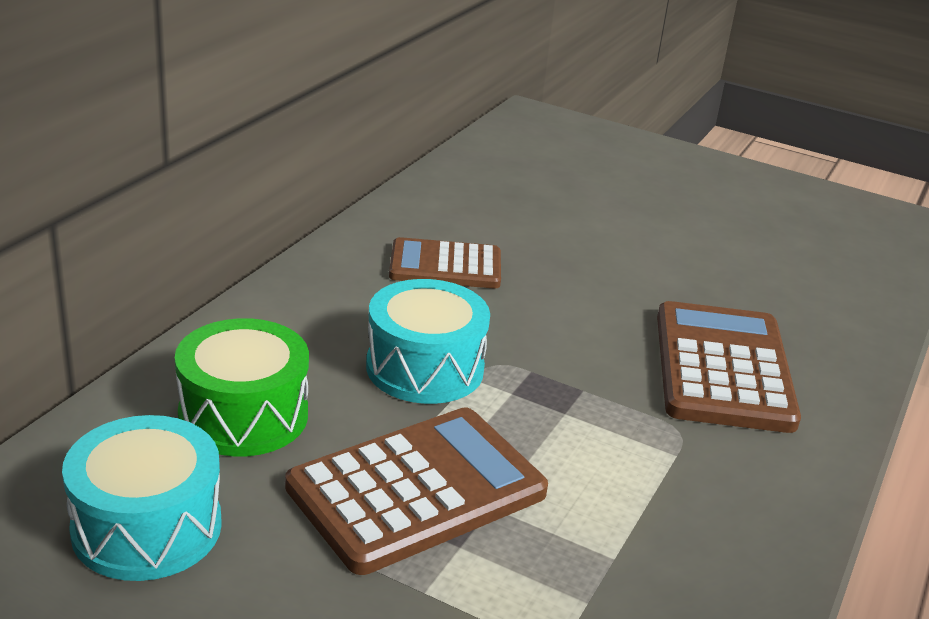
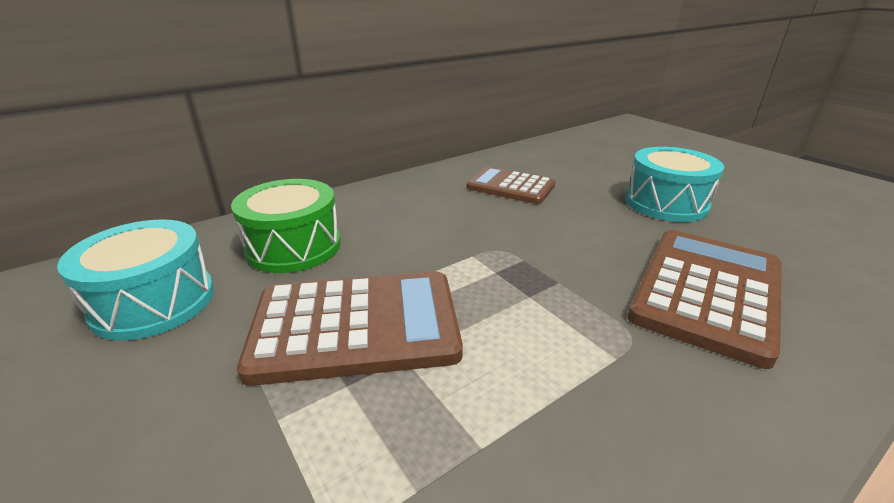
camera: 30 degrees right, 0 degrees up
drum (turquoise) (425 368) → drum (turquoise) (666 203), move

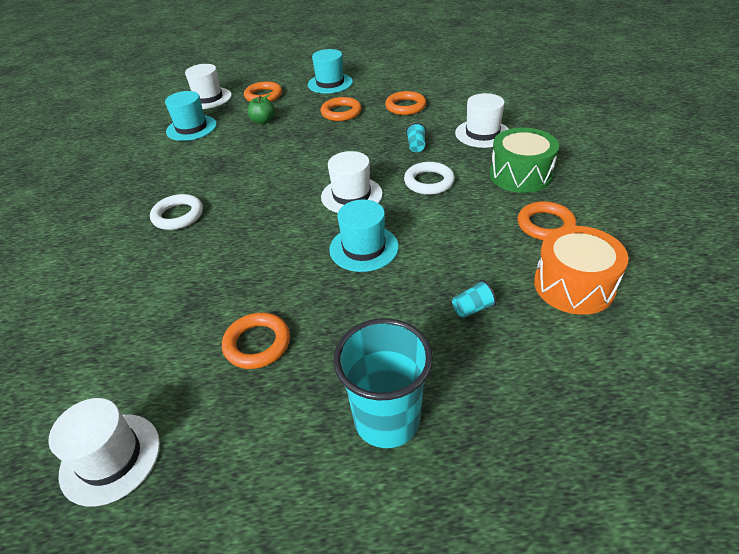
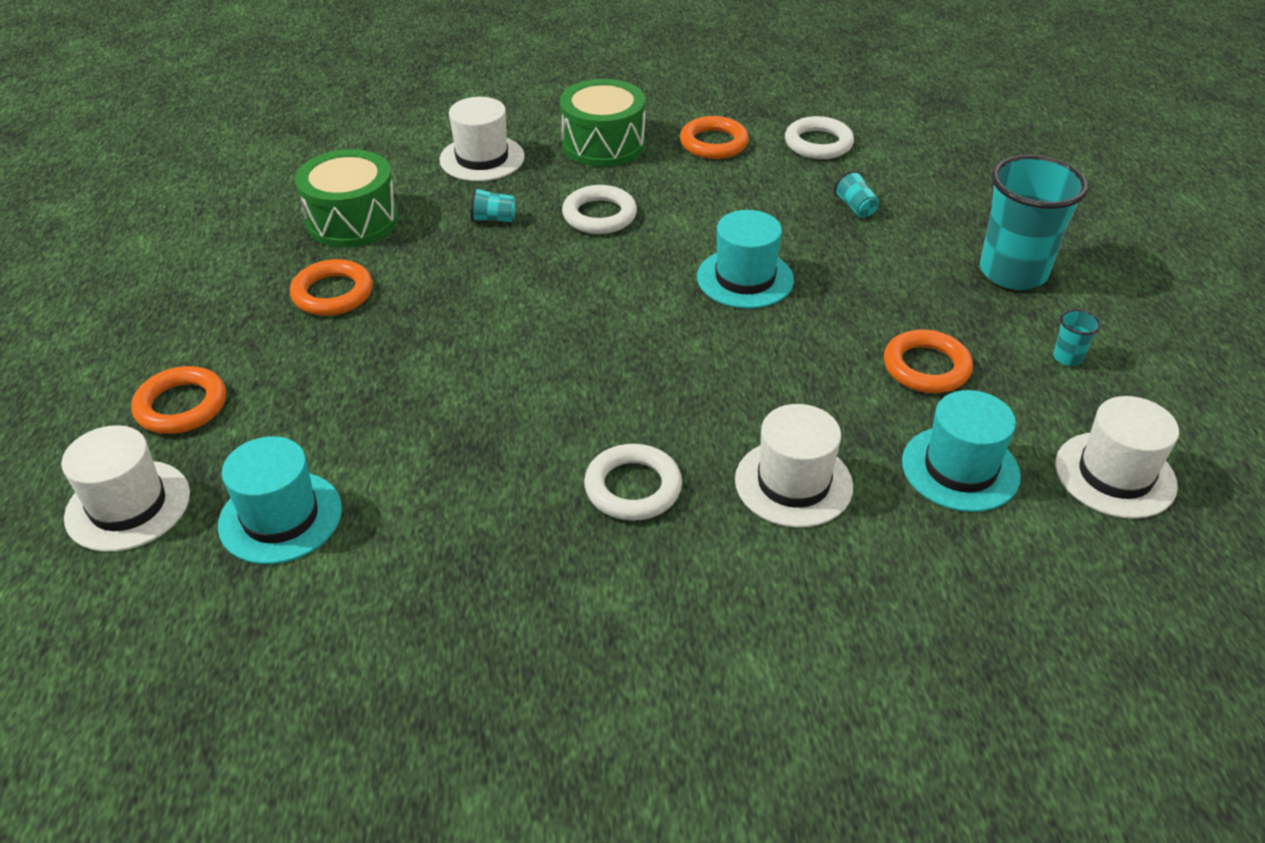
camera: 90 degrees left, 0 degrees up
ring (orange) (405 106) → drum (green) (352 220)
hat (white) (351 195) → hat (white) (793 483), move
drum (orange) (574 285) → ring (white) (818 143)
hat (turquoise) (330 83) → hat (turquoise) (960 468), move
- → cup (turquoise) (1067 357)
apple (green) (263 121) → -

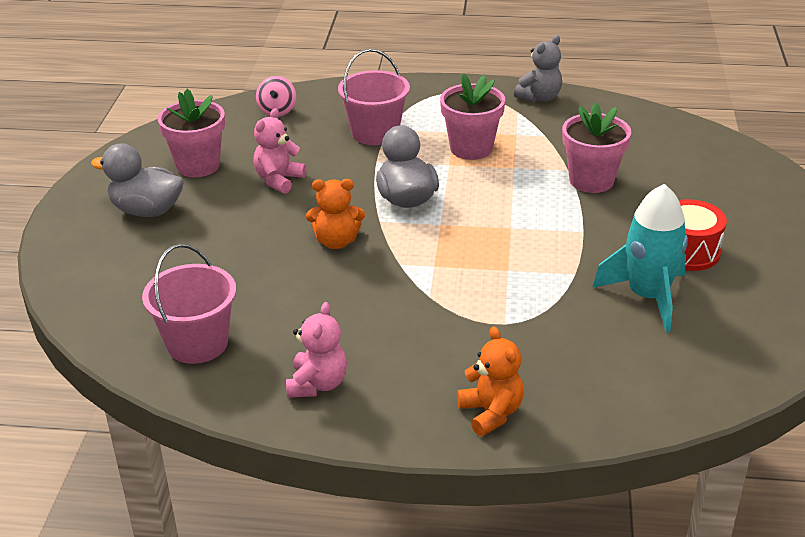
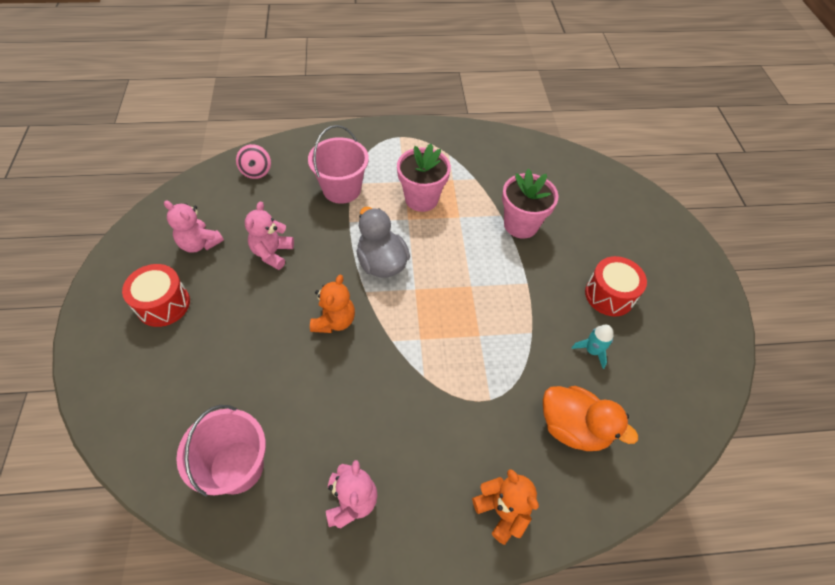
camera: 15 degrees left, 20 degrees up
duck (grey) (147 210) → drum (red) (163 304)
flower pot (pink) (198 165) → teddy bear (pink) (199 243)
teddy bear (orange) (336 241) → teddy bear (orange) (334 321), 60 degrees counterclockwise
- → duck (orange) (573 427)
rocket (turquoise) (647 297) → rocket (turquoise) (592 351), x0.48
teddy bear (grey) (539 97) → -

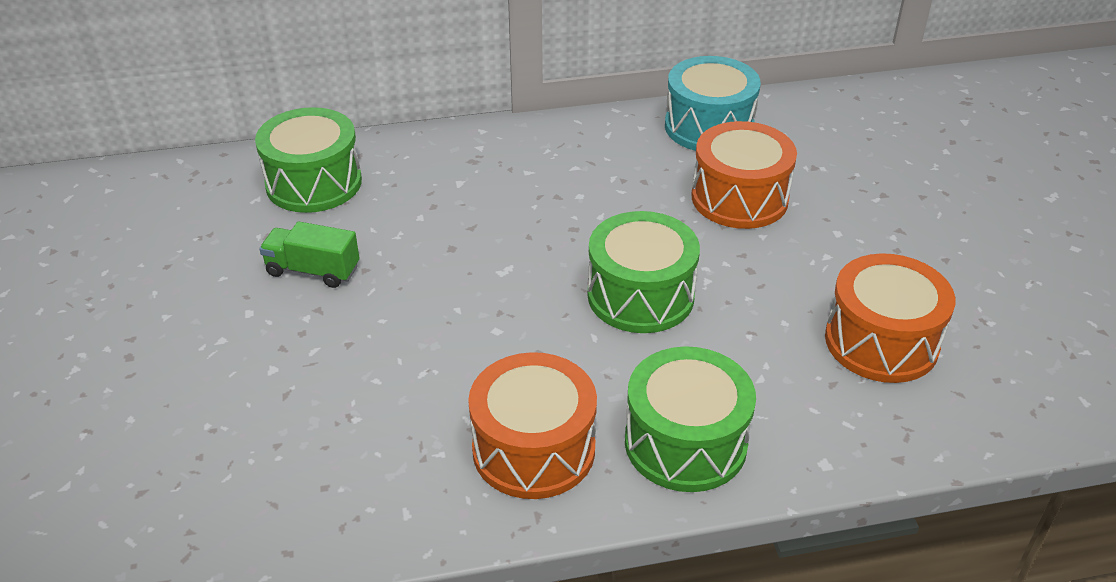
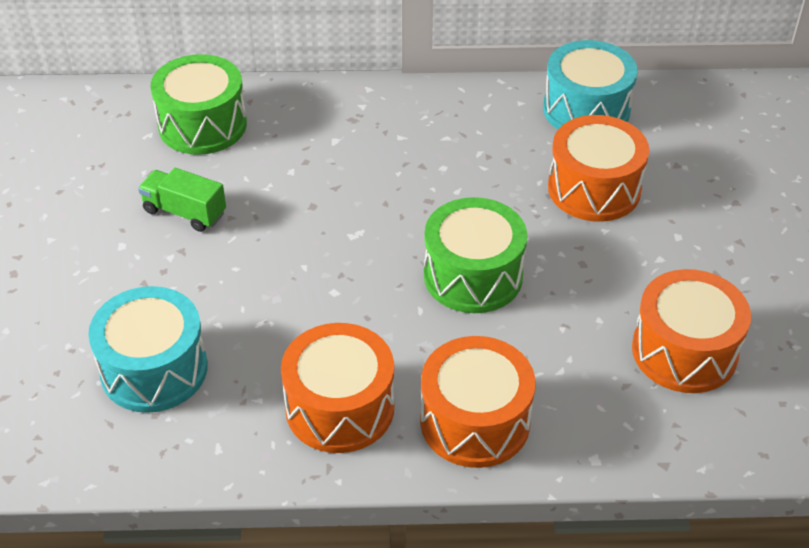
camera: 10 degrees right, 5 degrees up
- → drum (turquoise) (154 369)
drum (green) (685 443) → drum (orange) (475 421)

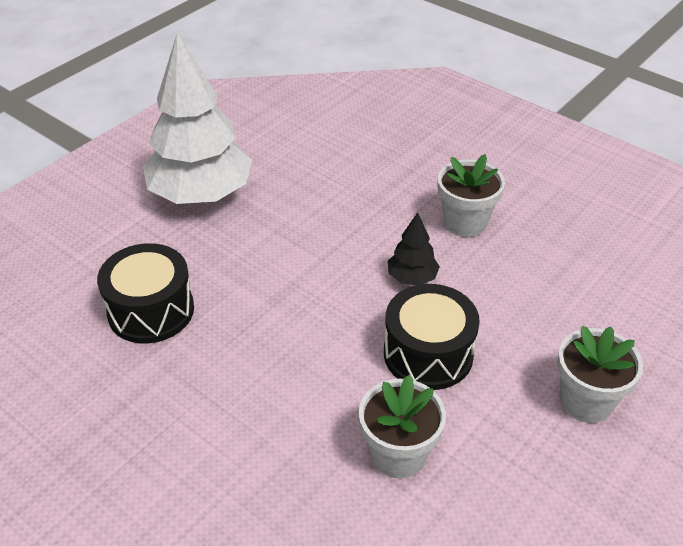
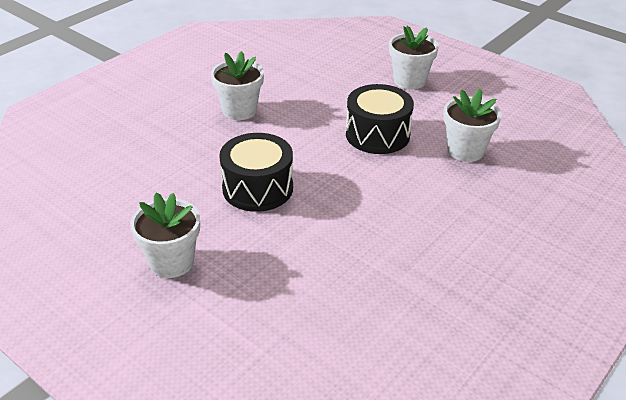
camera: 90 degrees left, 5 degrees down
tree (white) (201 194) → flower pot (white) (172 262)
drum (black) (151 310) → drum (black) (257 188), move
tree (black) (412 278) → -

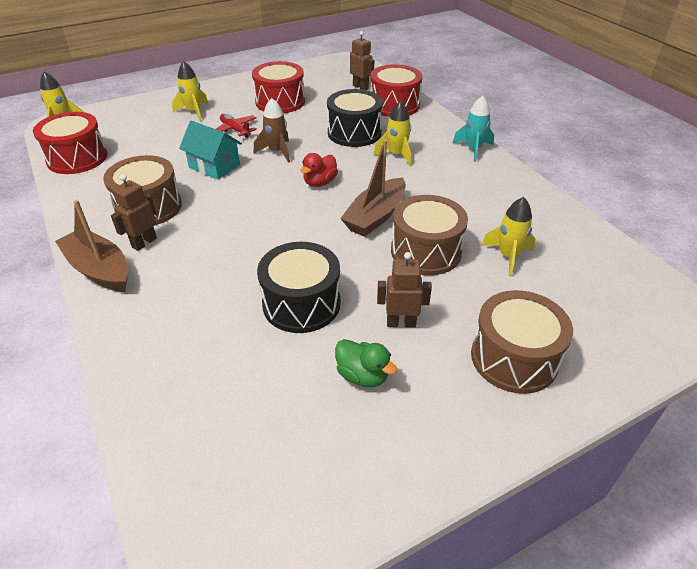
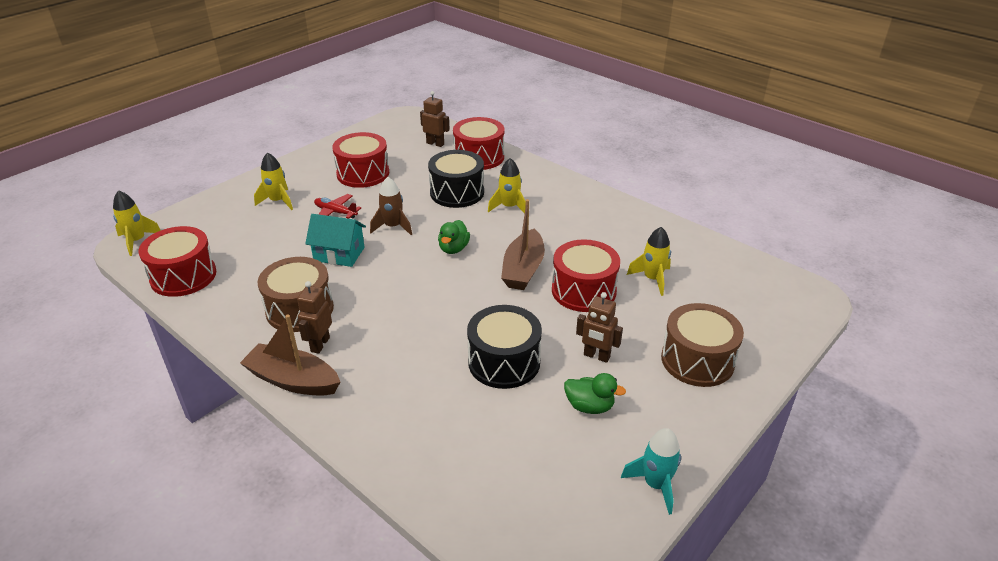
camera: 20 degrees left, 5 degrees down
duck (red) (320 182) → duck (green) (453 249)
drum (brown) (426 251) → drum (red) (583 291)
robot (brown) (401 323) → robot (brown) (596 356), 135 degrees counterclockwise
rocket (turquoise) (473 149) → rocket (turquoise) (655 484), move

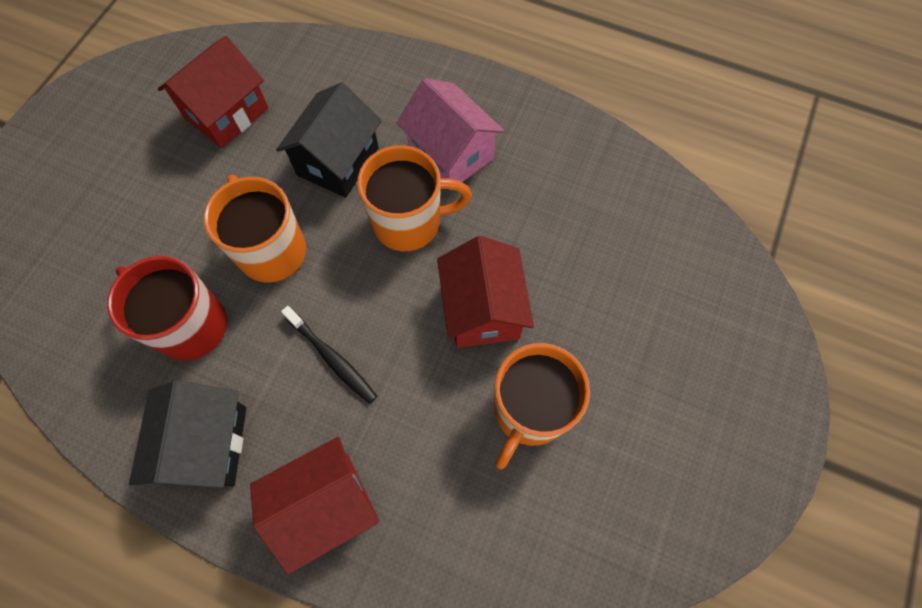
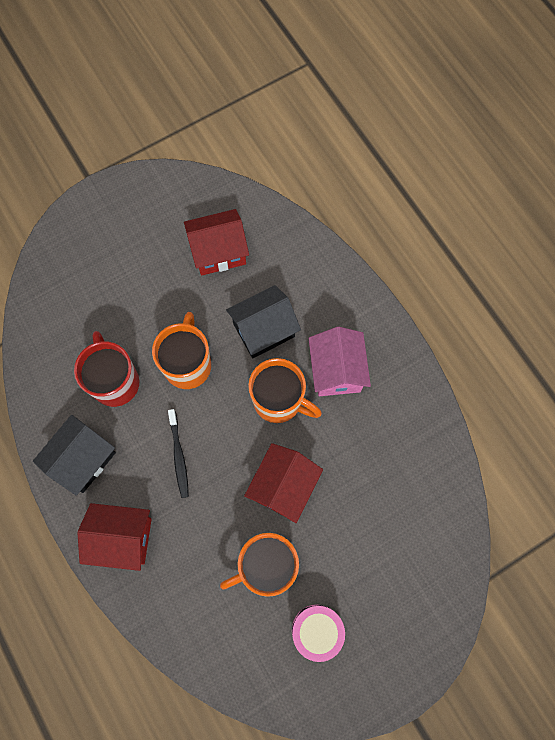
camera: 35 degrees right, 5 degrees up
- → drum (pink) (316 630)

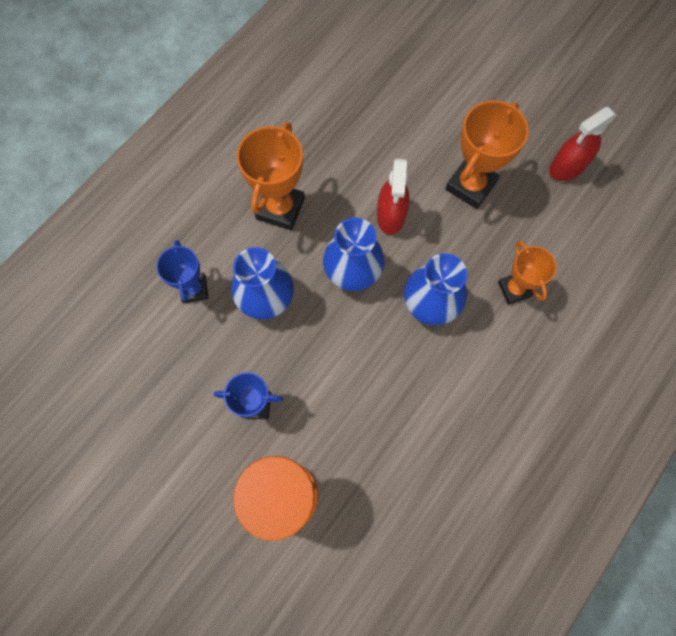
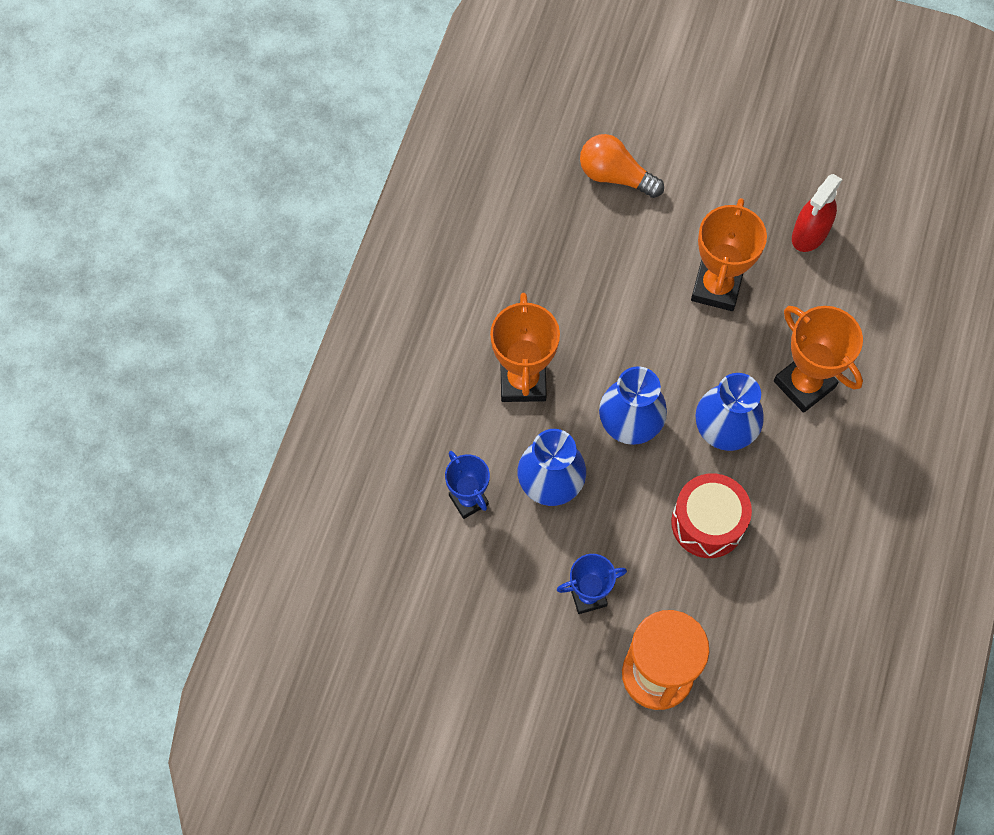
camera: 20 degrees left, 5 degrees down
- → light bulb (orange) (615 176)
- → drum (red) (707 523)
trophy (orange) (514 289) → trophy (orange) (804 384), x1.56
spray bottle (red) (391 215) → -

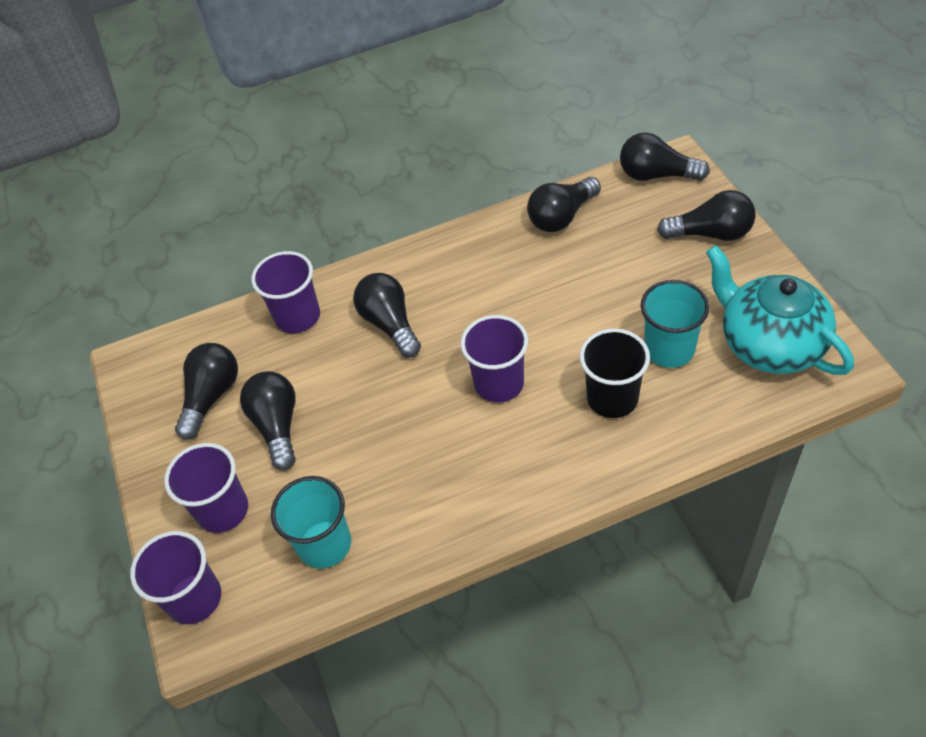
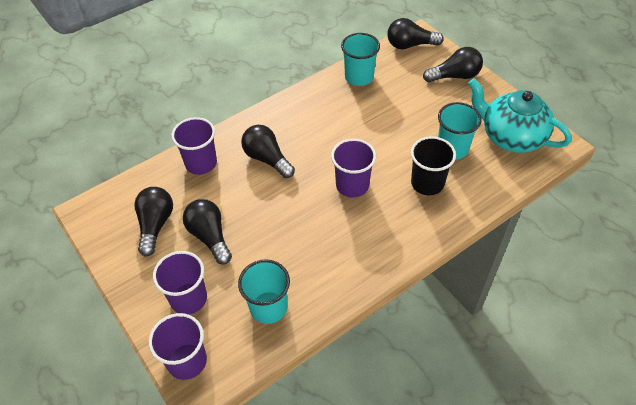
camera: 20 degrees left, 0 degrees up
light bulb (black) (562 216) → cup (turquoise) (359 77)

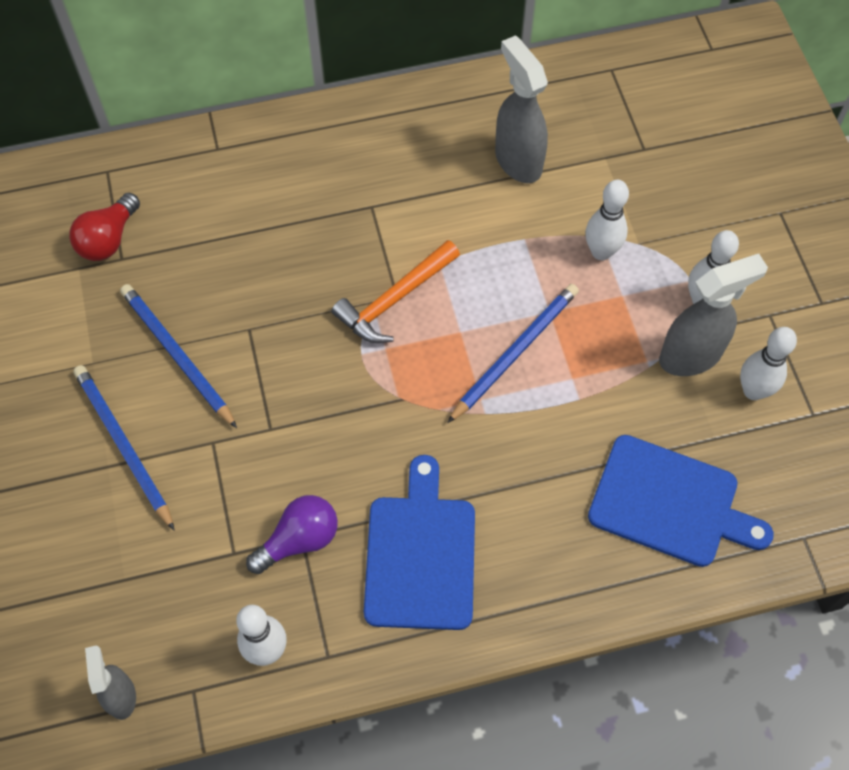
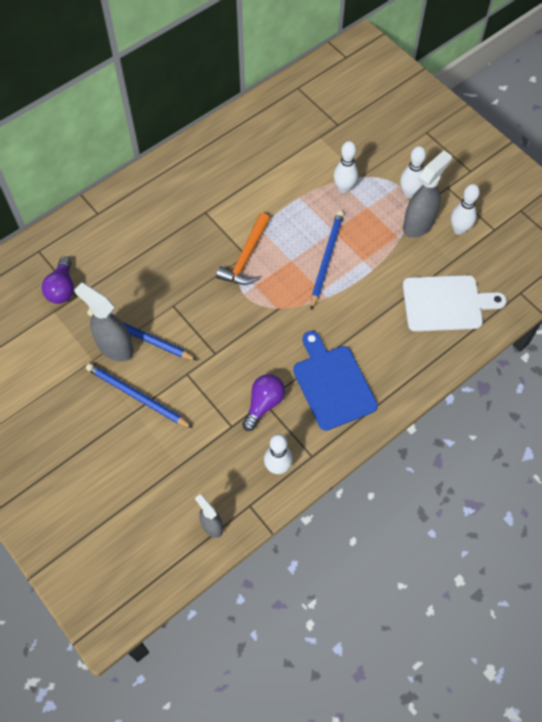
camera: 25 degrees left, 0 degrees up
light bulb (red) (108 239) → light bulb (purple) (62 288)
spray bottle (grey) (518 160) → spray bottle (grey) (115 347), move
cutting board (blue) (669 503) → cutting board (white) (446 303)

